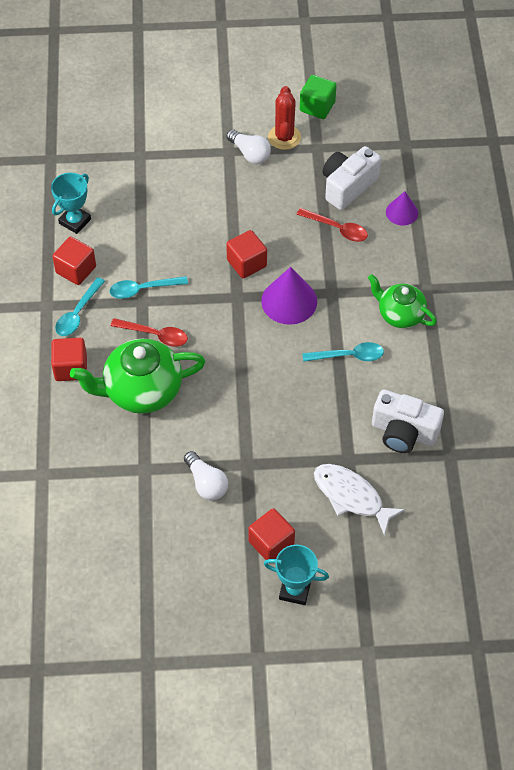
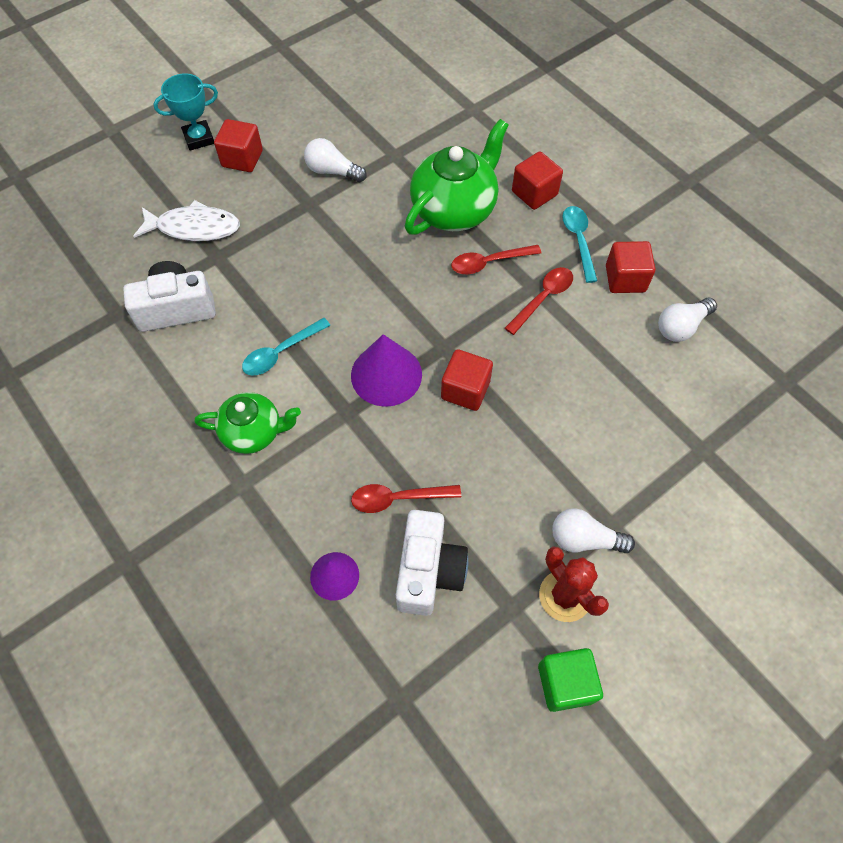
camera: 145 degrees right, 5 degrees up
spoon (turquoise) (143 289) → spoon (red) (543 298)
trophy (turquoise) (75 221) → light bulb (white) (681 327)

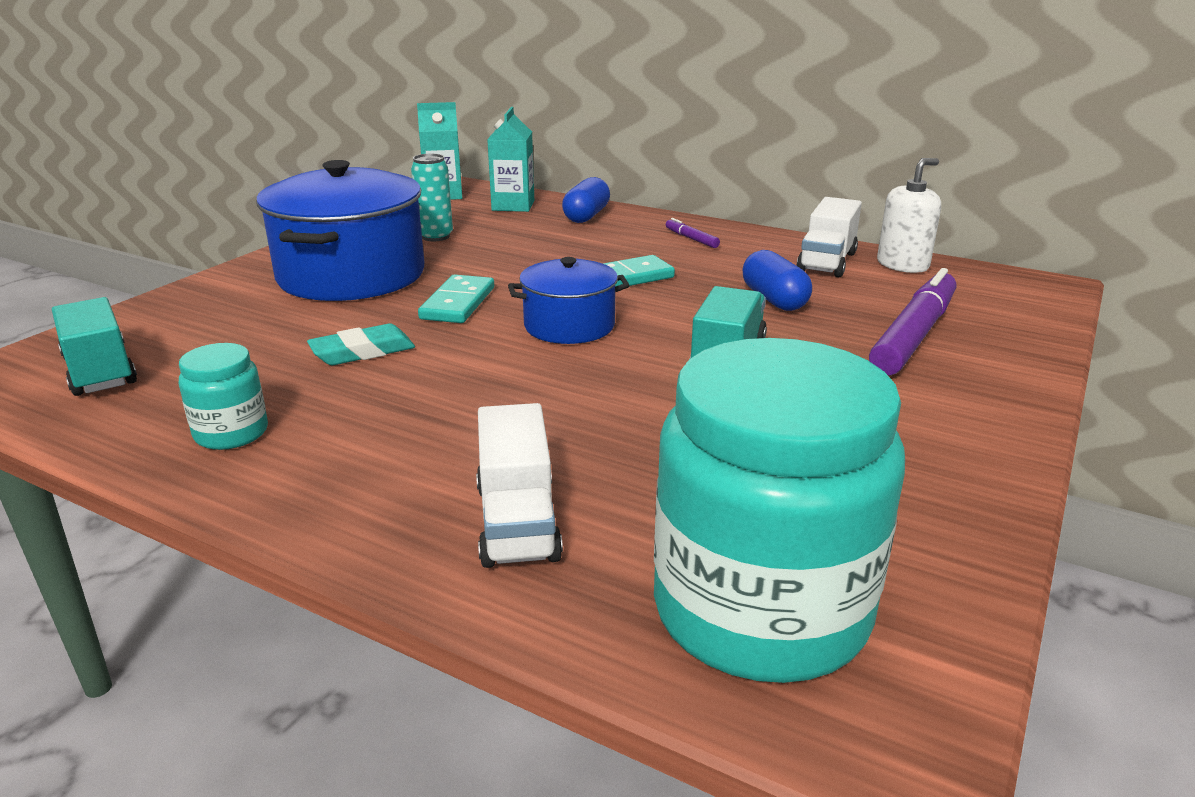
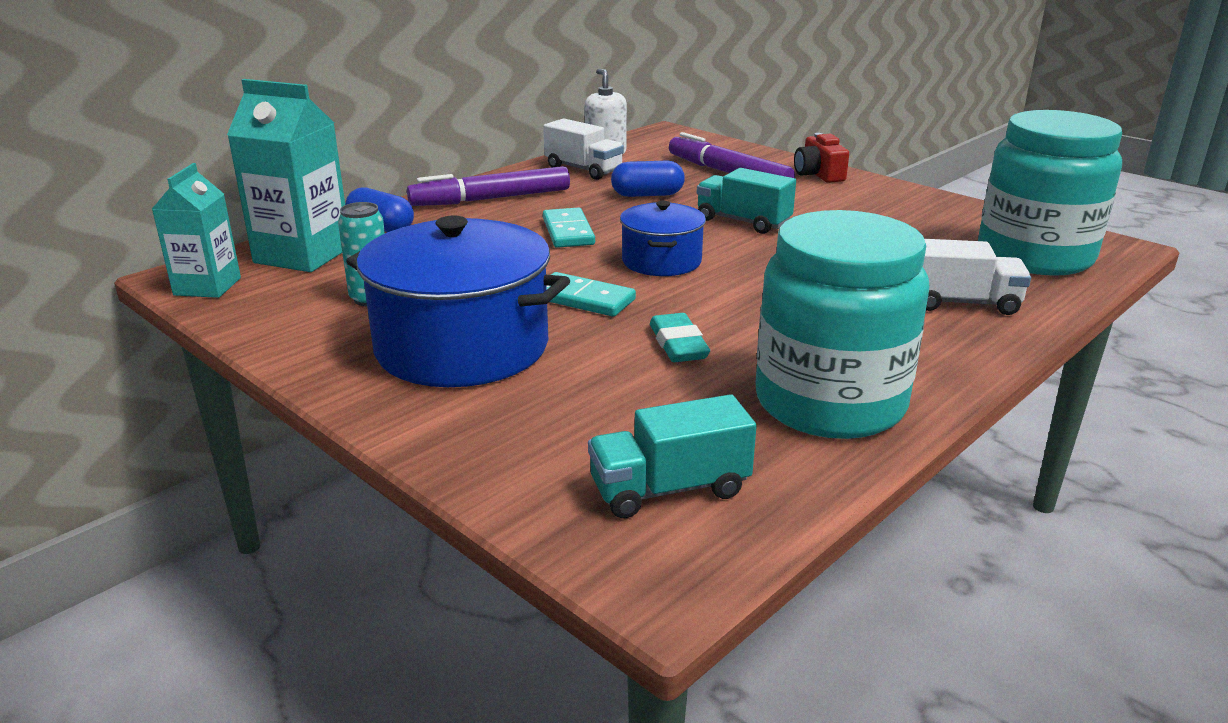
camera: 75 degrees left, 0 degrees up
carton (turquoise) (513 205) → carton (turquoise) (303 255), x1.53
marker (purple) (691 239) → marker (purple) (491 199), x2.33
jar (turquoise) (231 433) → jar (turquoise) (830 403), x2.26
- → camera (red) (818 174)

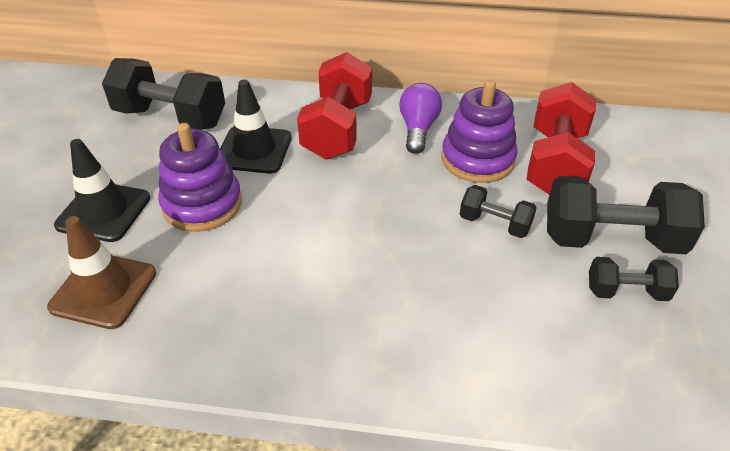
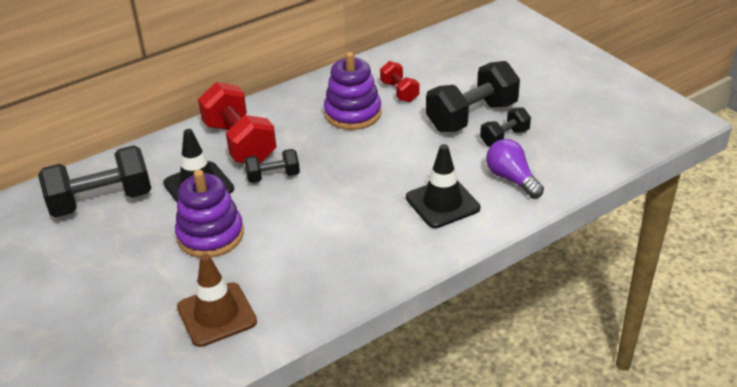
camera: 40 degrees left, 5 degrees down
dumbbell (black) (494 224) → dumbbell (black) (273 176), move
dumbbell (red) (555 163) → dumbbell (red) (399 92), x0.53
traffic cone (black) (104 211) → traffic cone (black) (442 203), move
light bulb (purple) (418 129) → light bulb (purple) (512 179), move

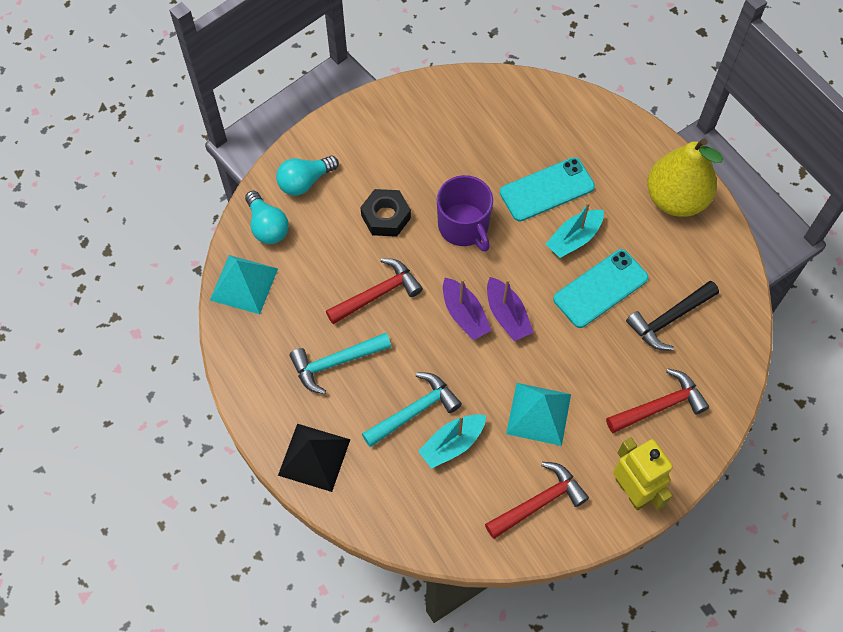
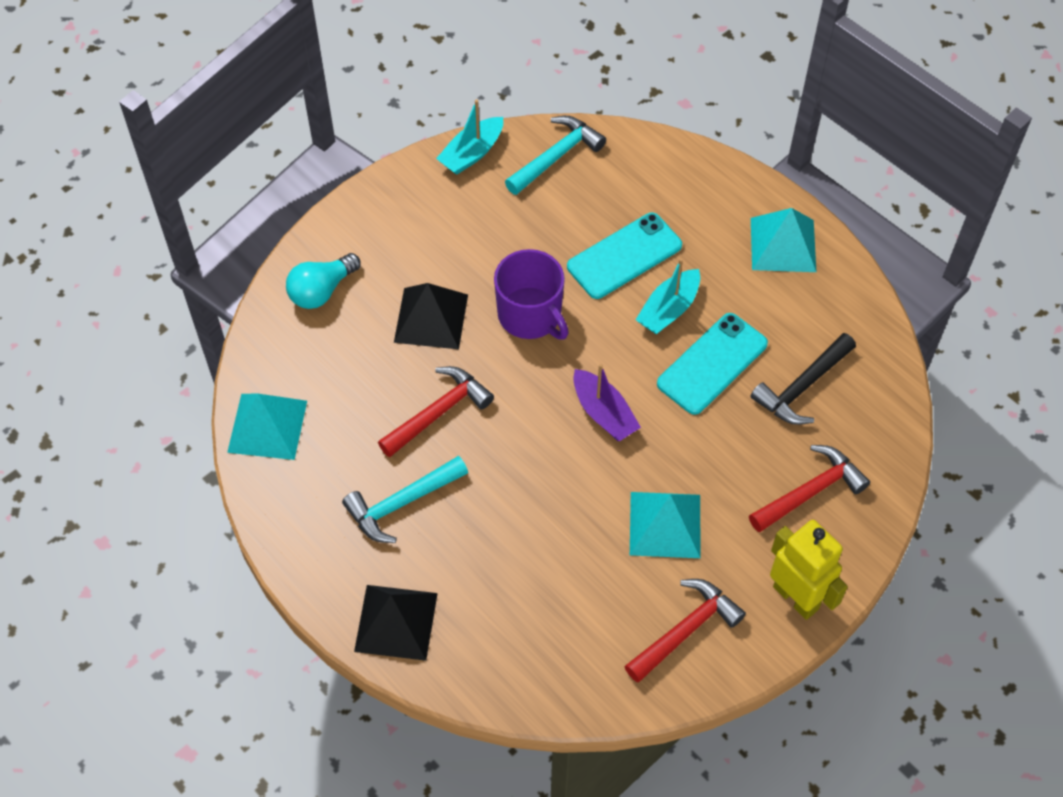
camera: 10 degrees left, 5 degrees down
nut (black) (385 217) → pyramid (black) (431 318)
boat (turquoise) (452 444) → boat (turquoise) (472 153), move
hammer (turquoise) (414 411) → hammer (turquoise) (556 156), move
pear (yellow) (675 199) → pyramid (turquoise) (783 244)
light bulb (turquoise) (267 226) → -
boat (purple) (464 315) → -

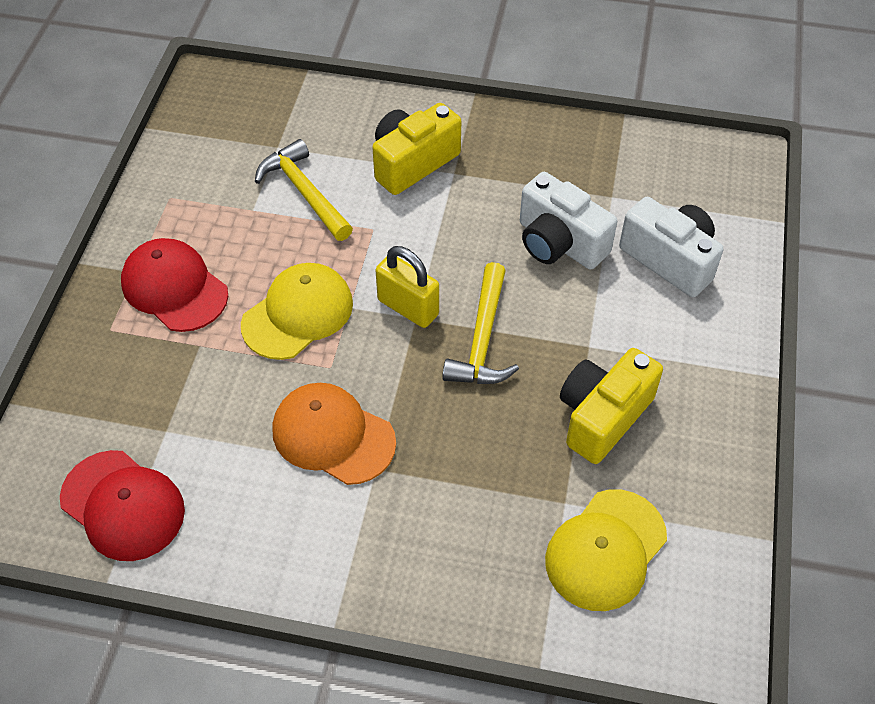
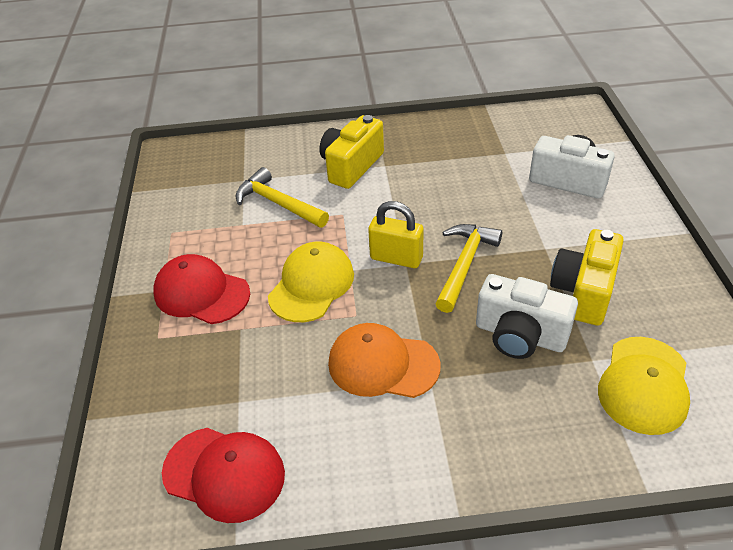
camera: 15 degrees left, 10 degrees down
hammer (yellow) (482 339) → hammer (yellow) (464 264), 150 degrees counterclockwise
camera (white) (559 243) → camera (white) (520 335), move

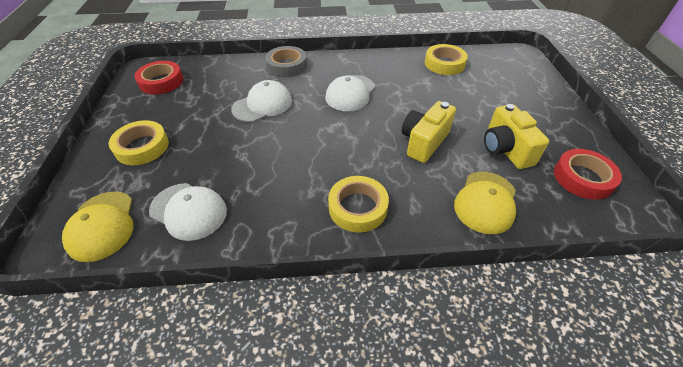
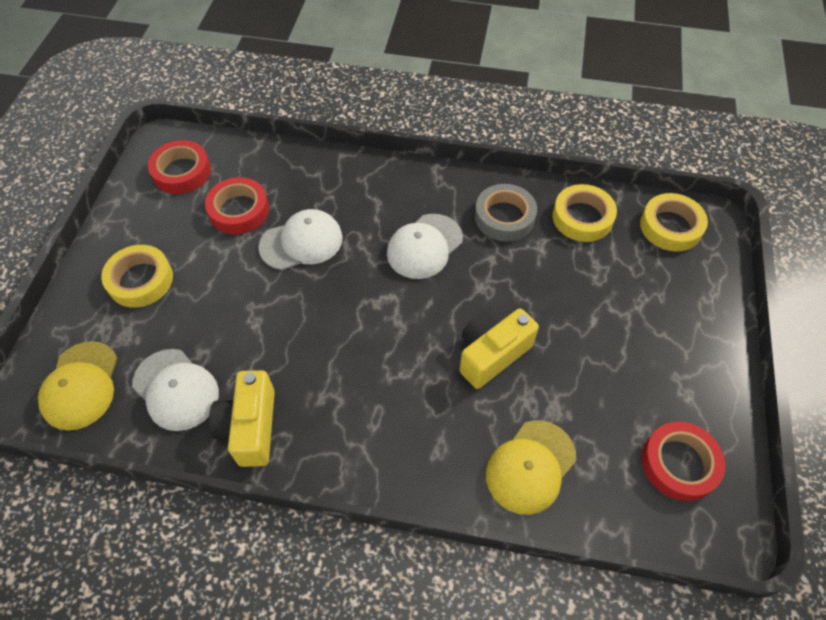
camera: 15 degrees right, 10 degrees up
- → tape (red) (239 210)
camera (yellow) (505 149) → camera (yellow) (250 427), move
tape (grey) (287 66) → tape (grey) (504 217), move
tape (yellow) (357 207) → tape (yellow) (670 227), move

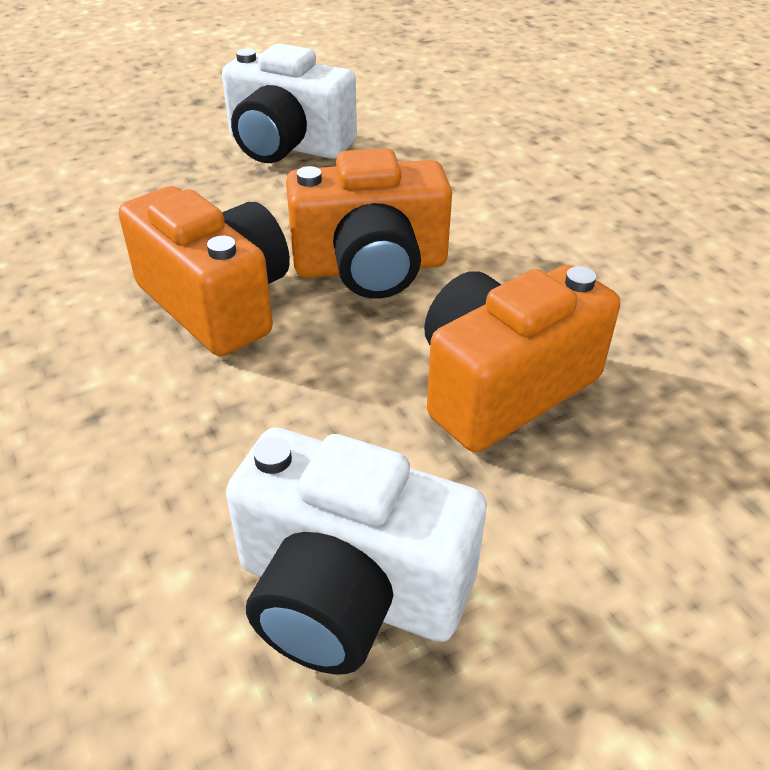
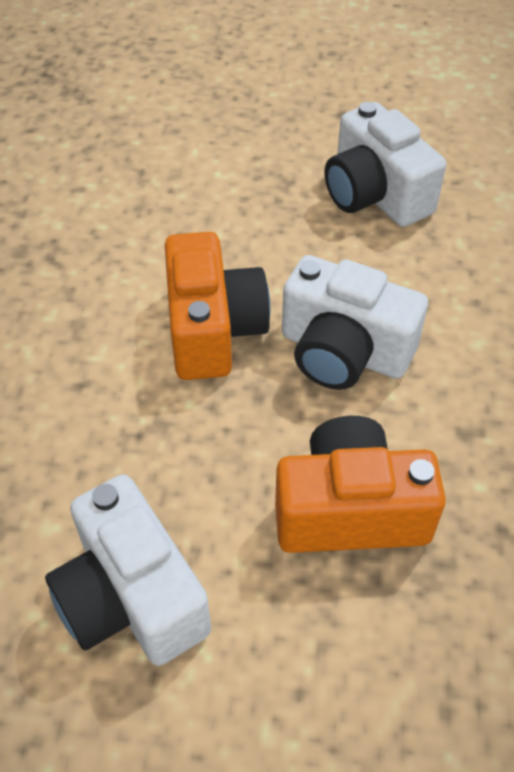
camera: 35 degrees right, 10 degrees up
camera (orange) (371 267) → camera (white) (343 352)

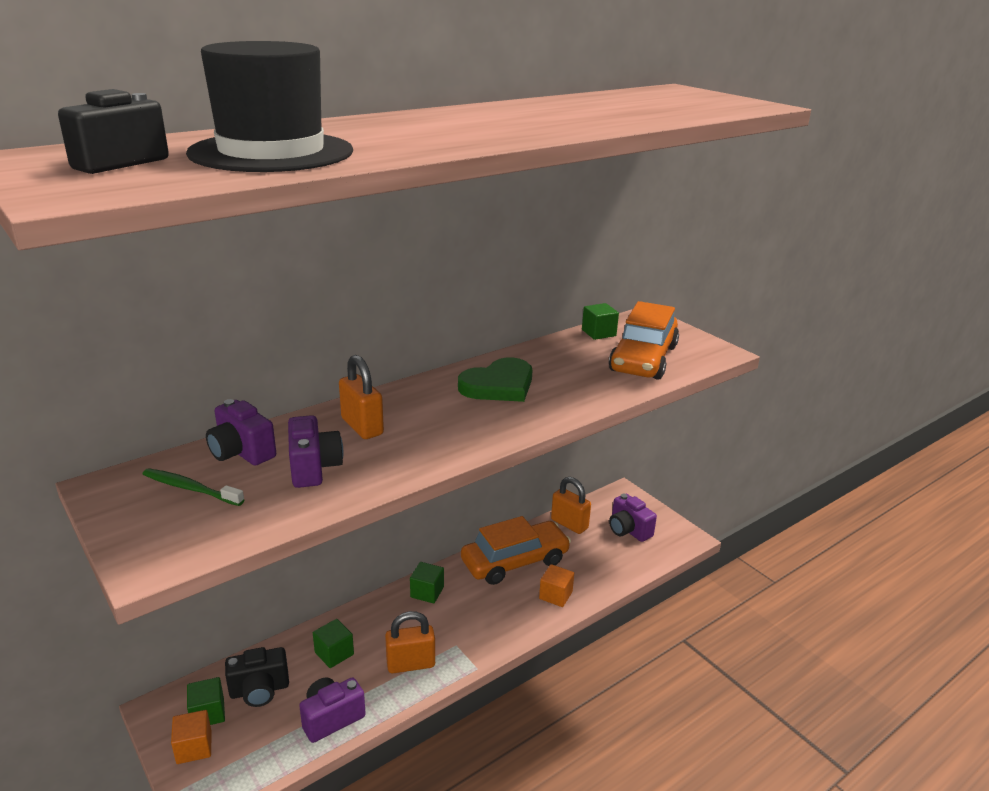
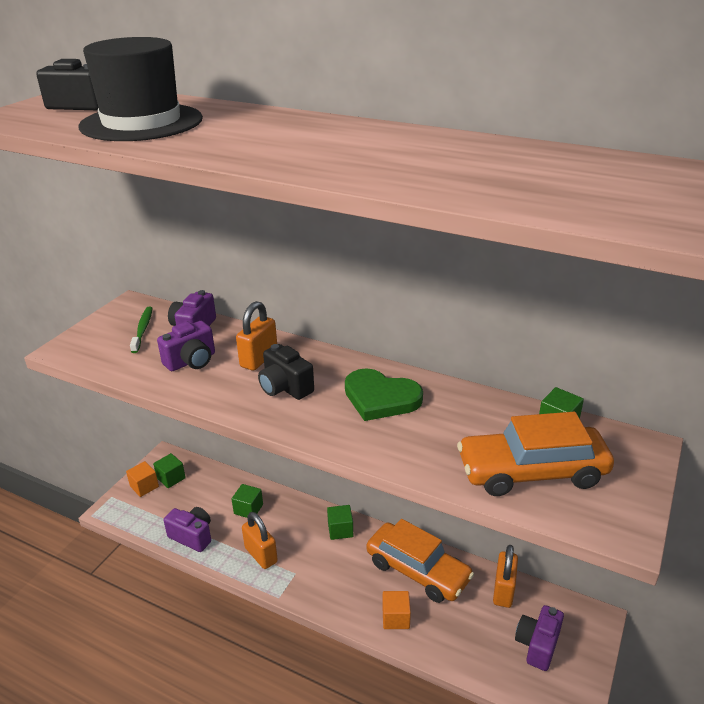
camera: 65 degrees right, 5 degrees up
camera (black) (259 690) → camera (black) (285 387), move

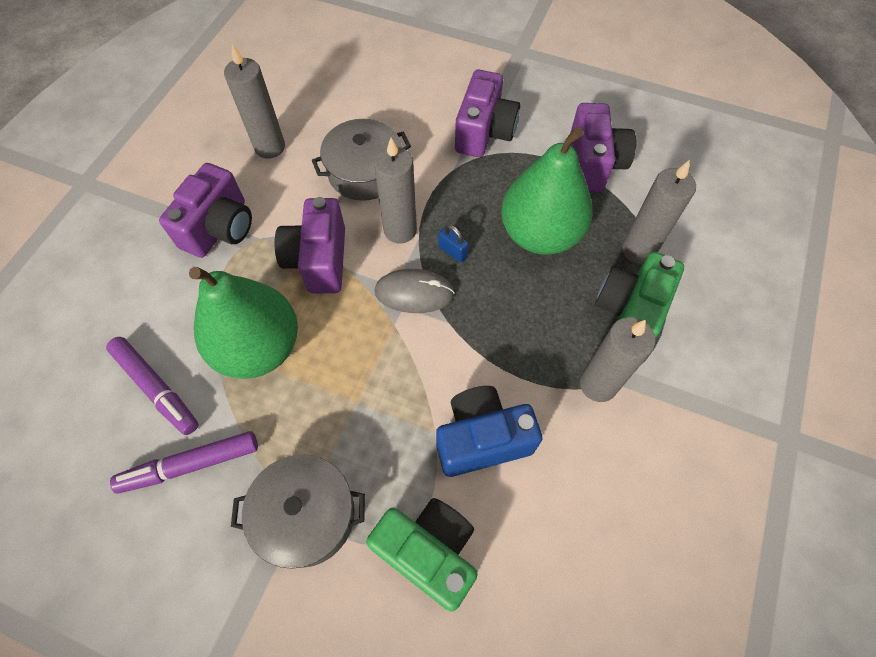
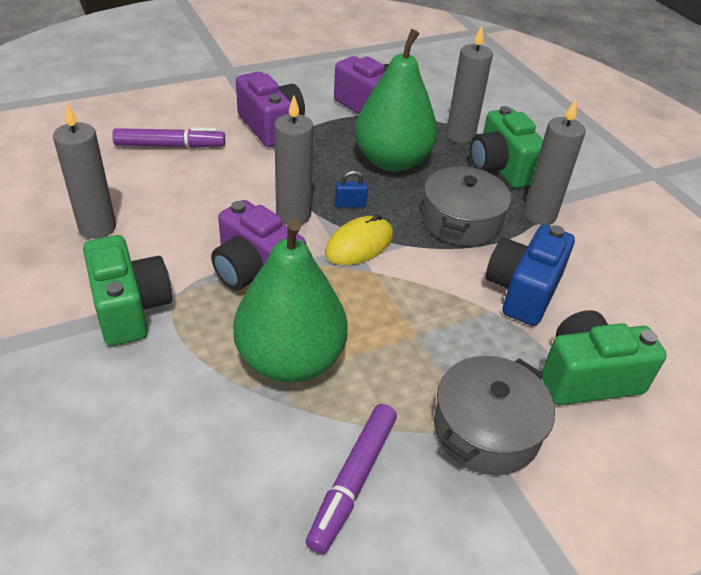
camera: 50 degrees left, 20 degrees down
camera (purple) (220 228) → camera (green) (130 308)
marker (purple) (156 388) → marker (purple) (170 145), move
mouse (grey) (414 293) → mouse (yellow) (359 244)
pot (grey) (364 172) → pot (grey) (461 221), move

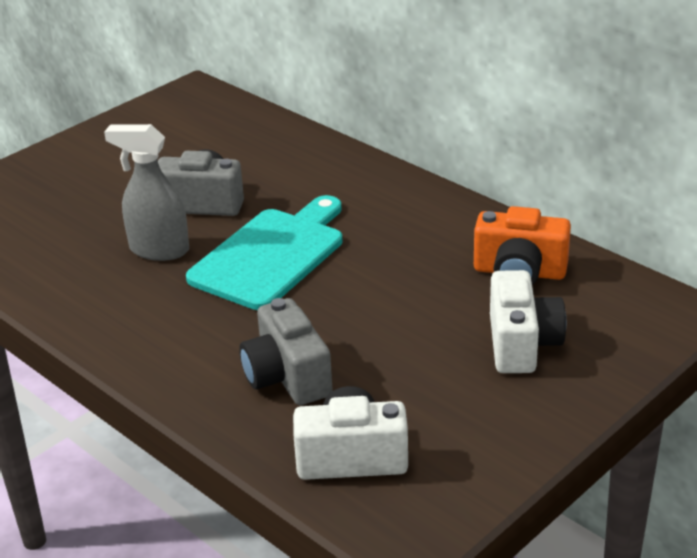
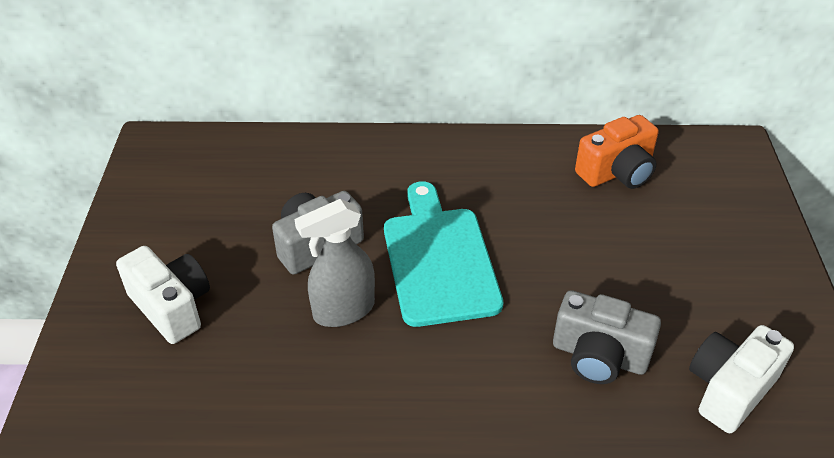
camera: 45 degrees left, 10 degrees up
camera (white) (521 344) → camera (white) (171 307), move

